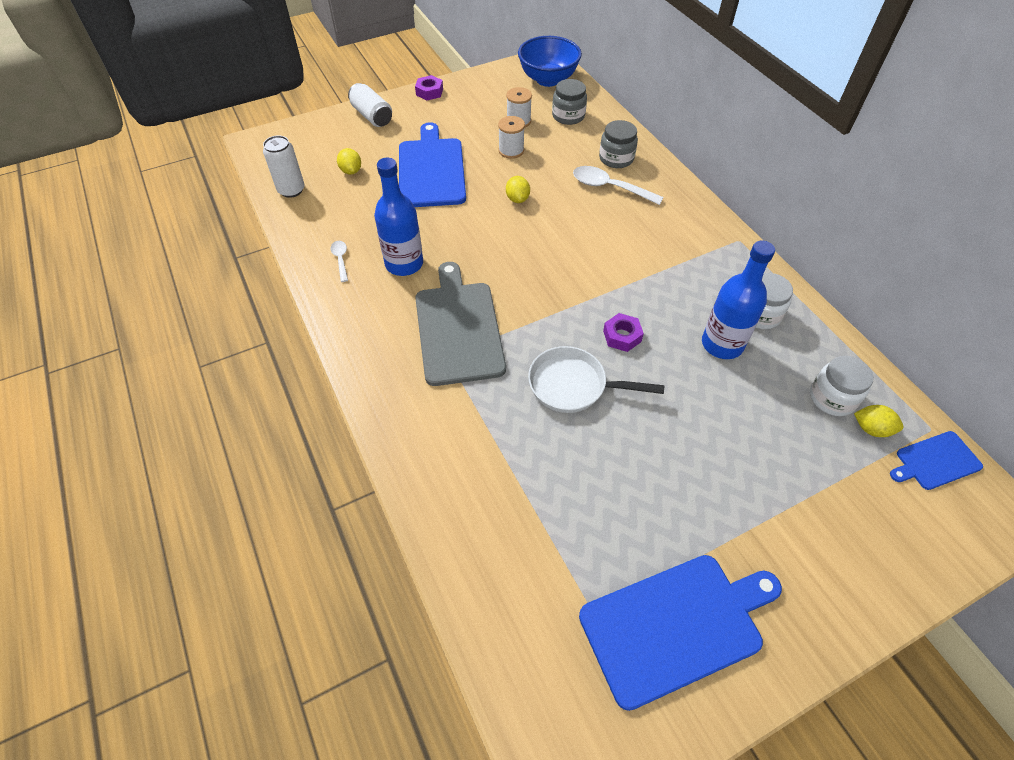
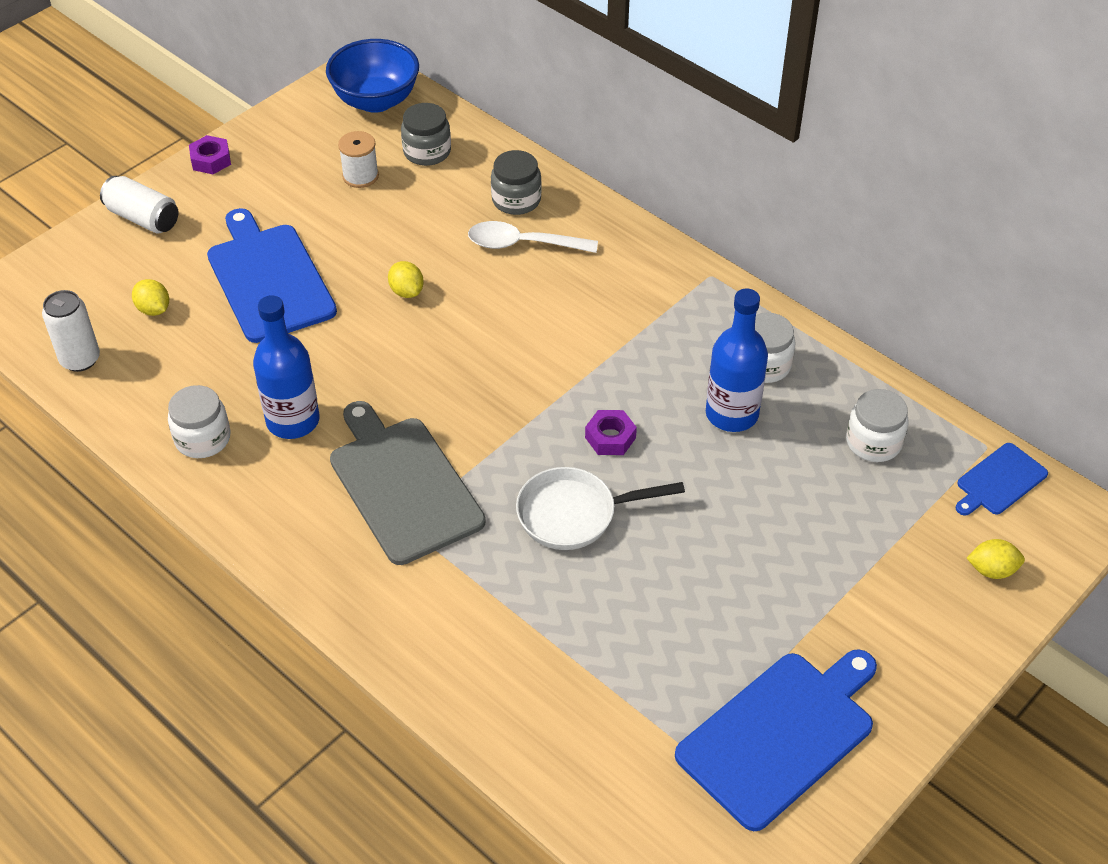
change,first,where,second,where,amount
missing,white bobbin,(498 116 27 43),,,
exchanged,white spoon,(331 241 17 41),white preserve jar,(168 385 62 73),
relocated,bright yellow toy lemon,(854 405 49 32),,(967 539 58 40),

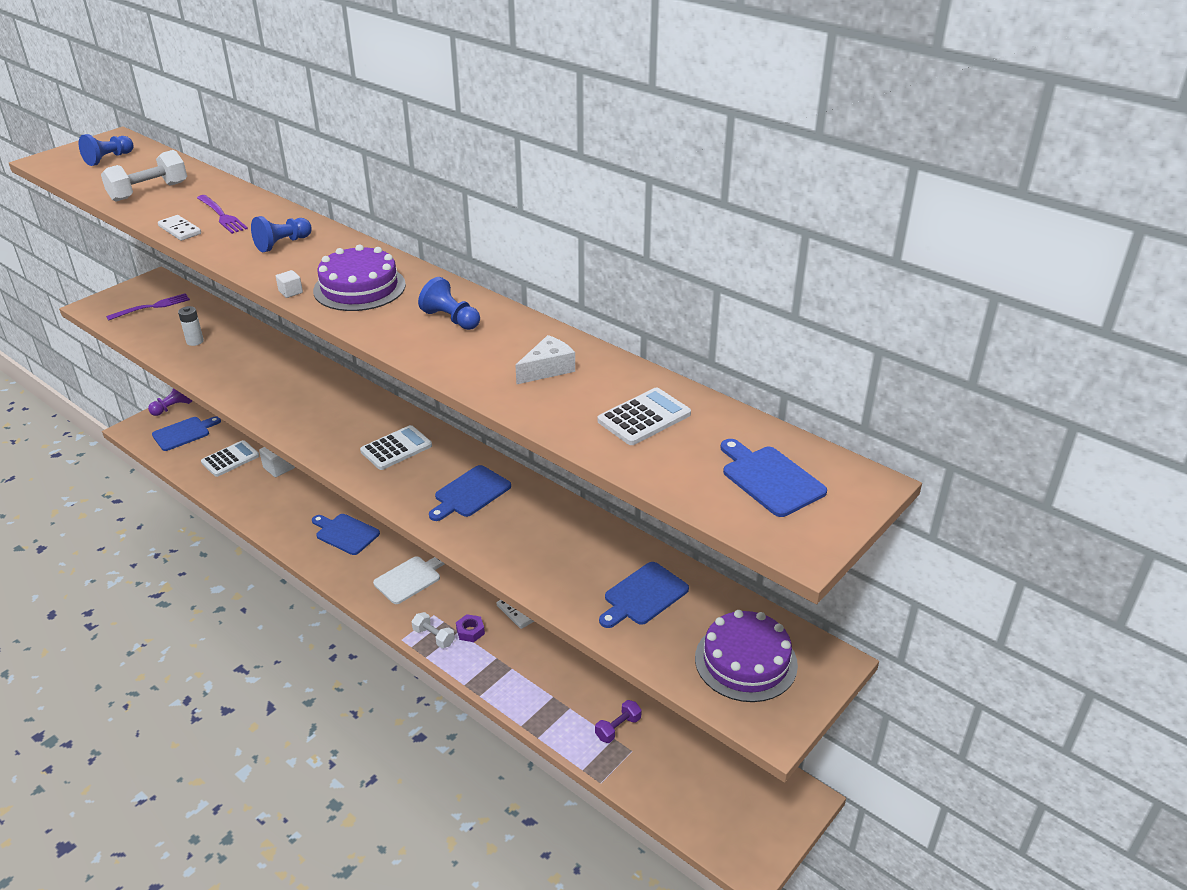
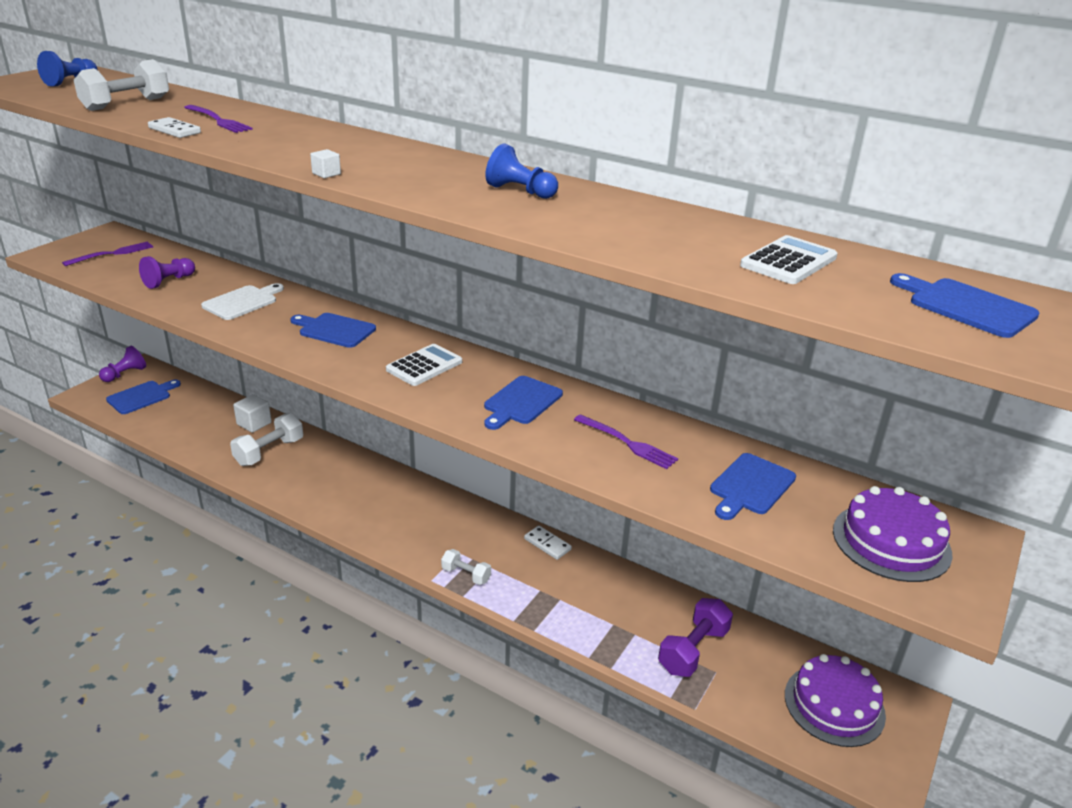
change,first,where,second,where,amount
missing,blue game pawn,(251 216 61 36),,,
relocated,violet layer cake,(313 245 93 66),,(785 654 101 93),
exchanged,white AA battery,(178 306 26 40),violet game pawn,(139 256 56 33),
missing,white cheese,(515 335 60 50),,,
missing,white calculator,(201 440 58 37),,,
relocated,blue bread board,(312 514 68 41),,(290 313 86 35),
relocated,white bread board,(373 556 72 48),,(201 283 83 37),
missing,violet nut,(456 614 29 28),,,
size,violet free weight,(595 700 47 43),,(658 598 75 79),x1.67
appeared,,,white free weight,(230 413 73 53),
appeared,,,violet dinner fork,(574 414 104 55),

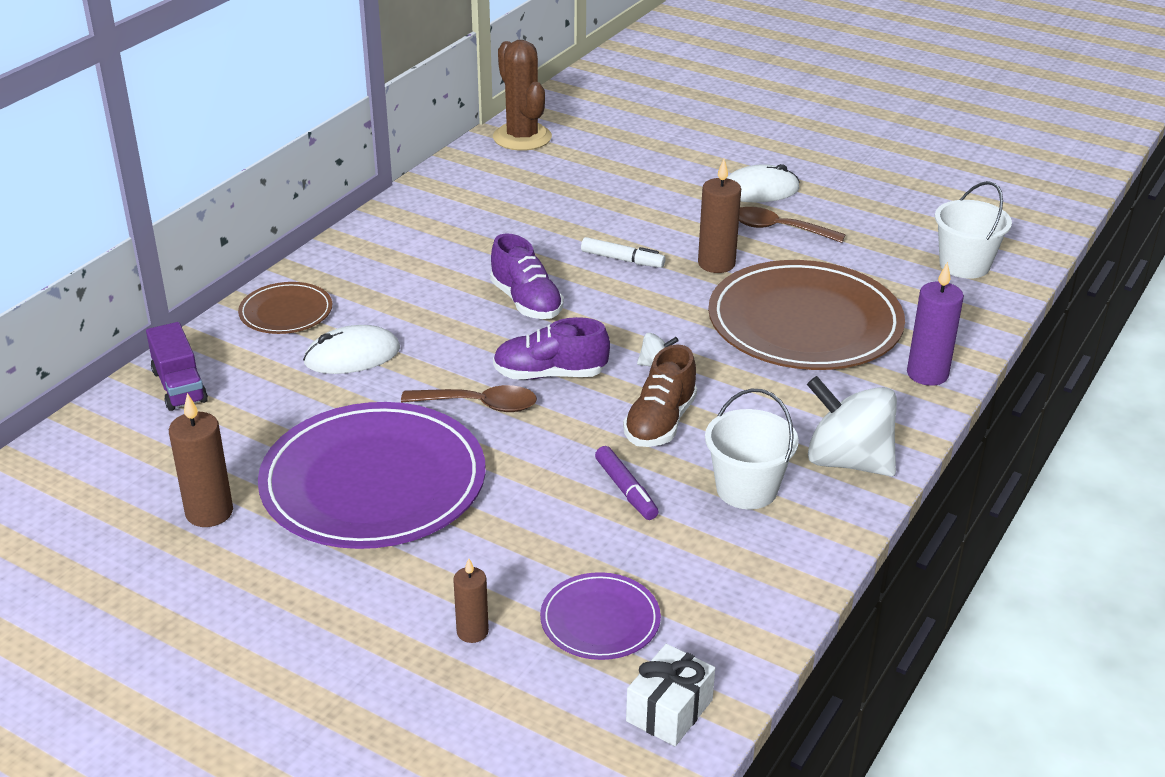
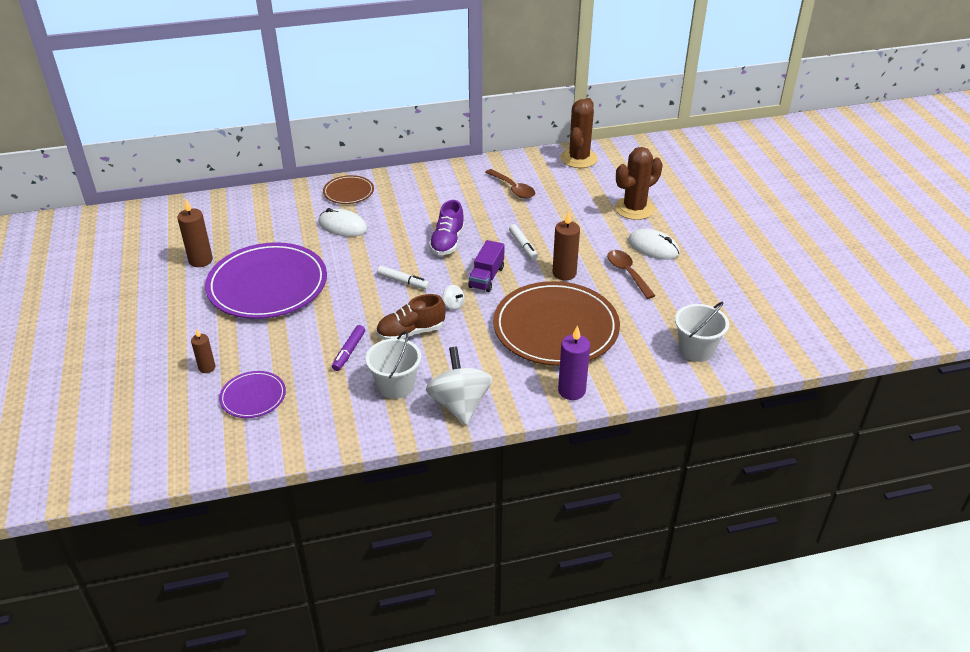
change,first,where,second,where,amount
exchanged,violet shoe,(493 317 117 63),white marker pen,(377 266 53 23),
relocated,violet lorry,(146 322 62 89),,(468 240 36 52),
relocated,brown spoon,(401 385 136 27),,(485 169 50 30),
missing,white present,(626 644 89 102),,,
appeared,,,brown prickly plant,(615 147 48 73),

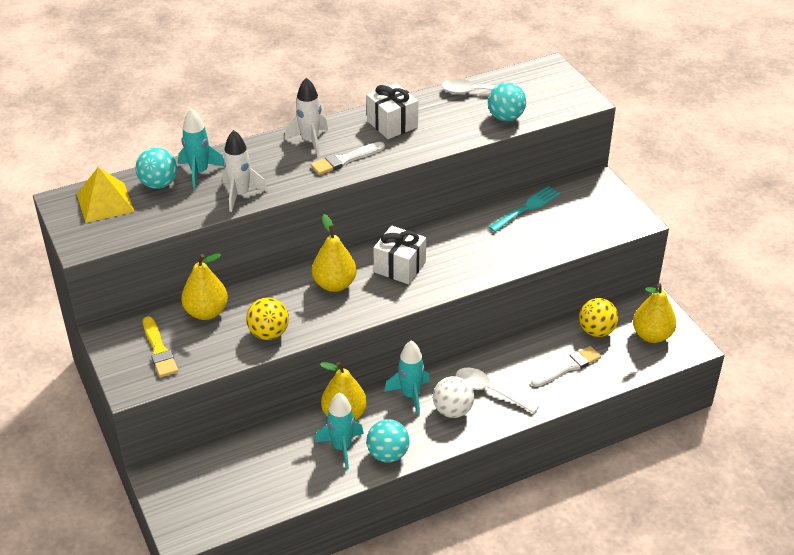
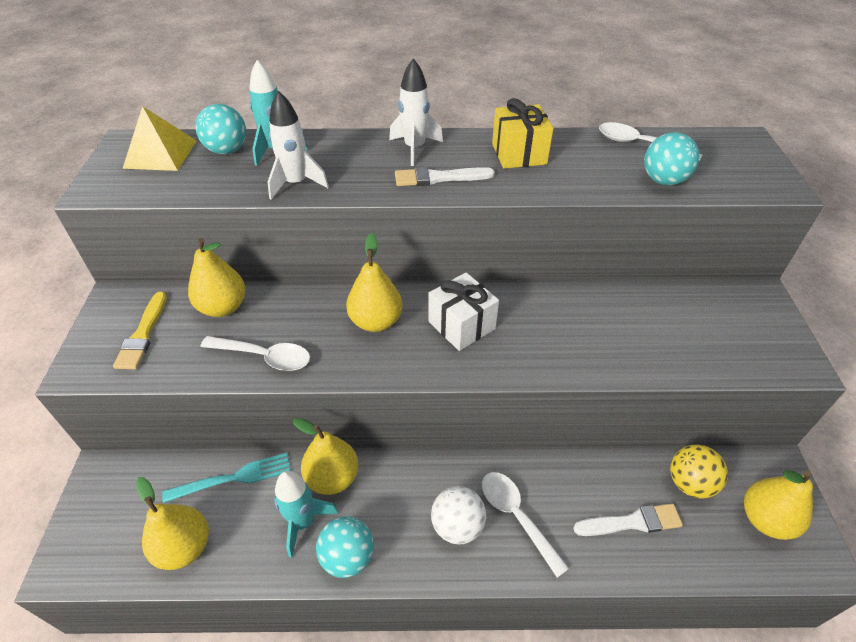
change,first,where,second,where,amount
colour,white present,(366 83 52 56),bright yellow present,(492 98 62 71),
relocated,turquoise dinner fork,(488 186 72 46),,(162 453 129 50),
exchanged,bright yellow sphere,(246 297 43 43),white spoon,(201 336 109 35),
missing,turquoise spaceship,(384 340 46 76),,,
appeared,,,bright yellow pear,(136 477 73 93),

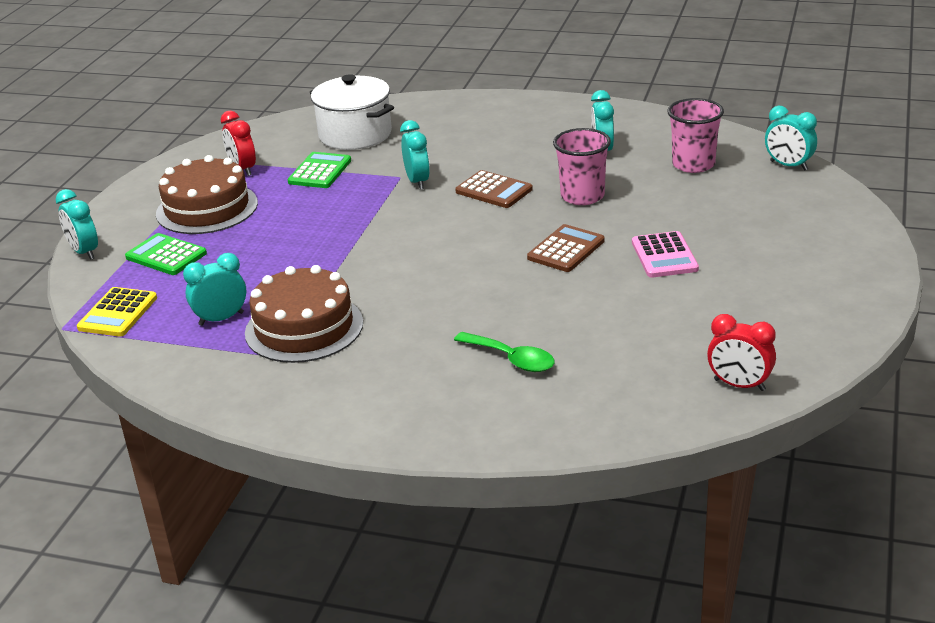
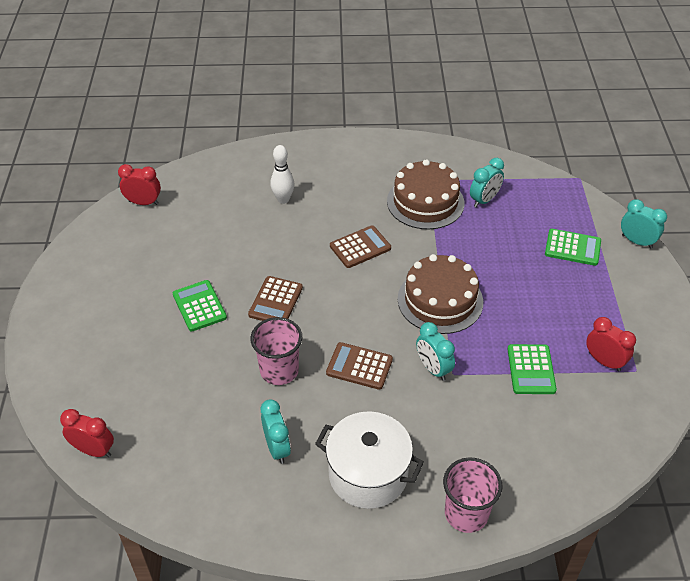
change,first,where,second,where,amount
relocated,white stockpot,(310 74 84 76),,(315 411 109 98),
relocated,rose-pink beaker,(668 98 56 75),,(443 457 60 76),
colour,turquoise alarm clock,(765 106 52 64),crimson alarm clock,(60 409 54 48),
relocated,brown layer cake,(156 155 102 79),,(398 254 85 80),
colour,rose-pink calculator,(632 231 67 47),emerald calculator,(173 280 54 51),
missing,bright yellow calculator,(77 287 80 50),,,
exchanged,emerald spoon,(454 332 101 40),white skittle,(271 145 23 59),
appeared,,,brown calculator,(330 225 61 43),

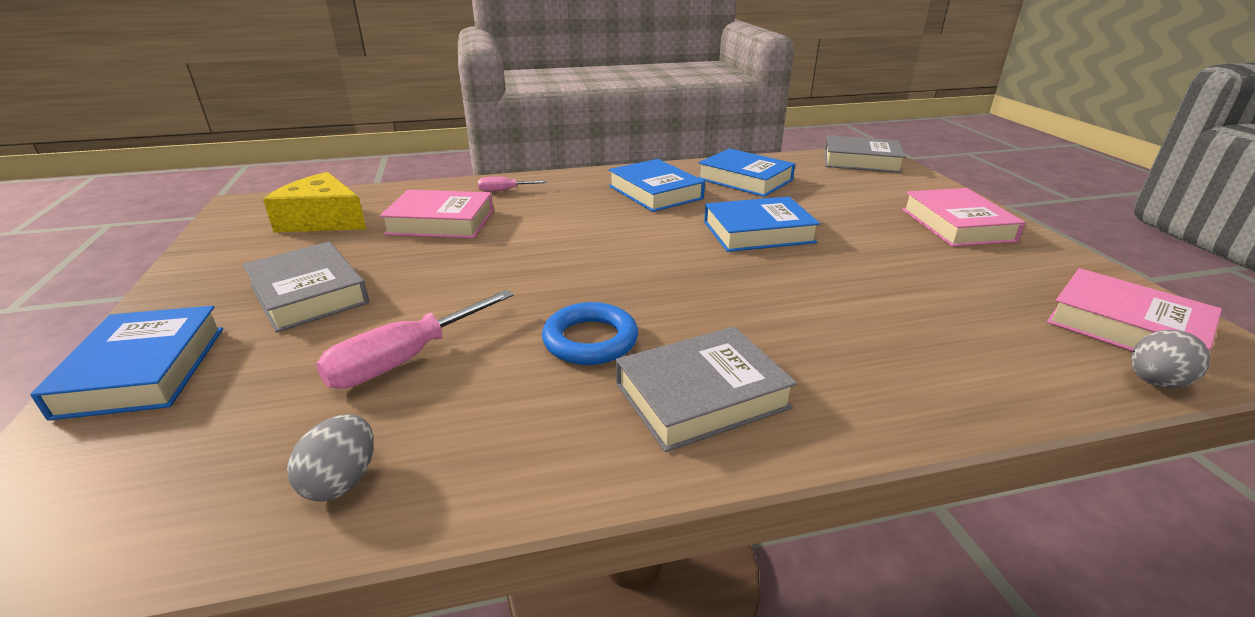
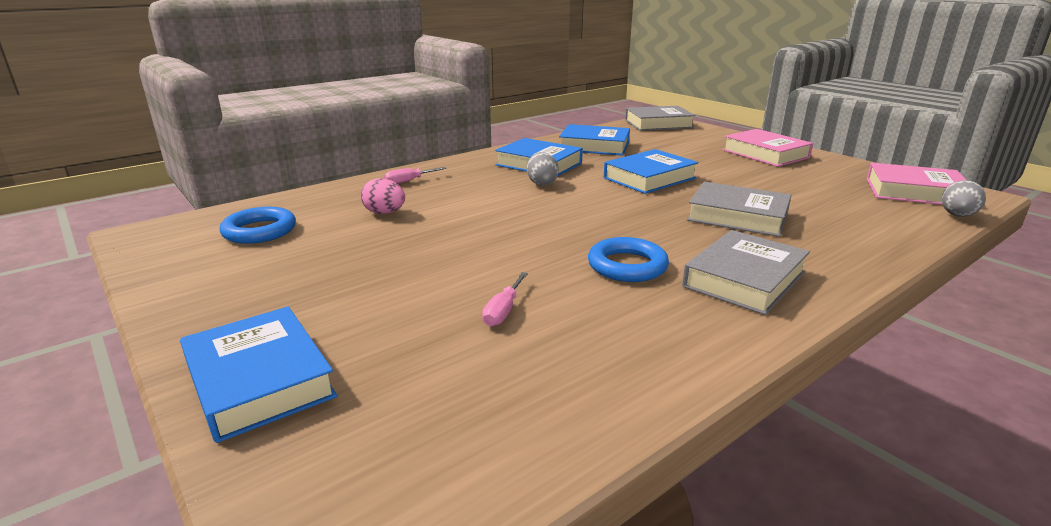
change,first,where,second,where,amount
exchanged,bright yellow cheese,(263 172 103 61),blue ring,(220 207 76 37),
exchanged,rose-pink book,(380 190 113 48),rose-pink egg shape,(361 178 44 36),
relocated,gray book,(243 242 126 91),,(687 182 104 55),
size,rose-pink screwdriver,(316 290 198 99),,(482 272 46 55),x0.53
relocated,gray egg shape,(287 414 87 88),,(527 152 32 34),

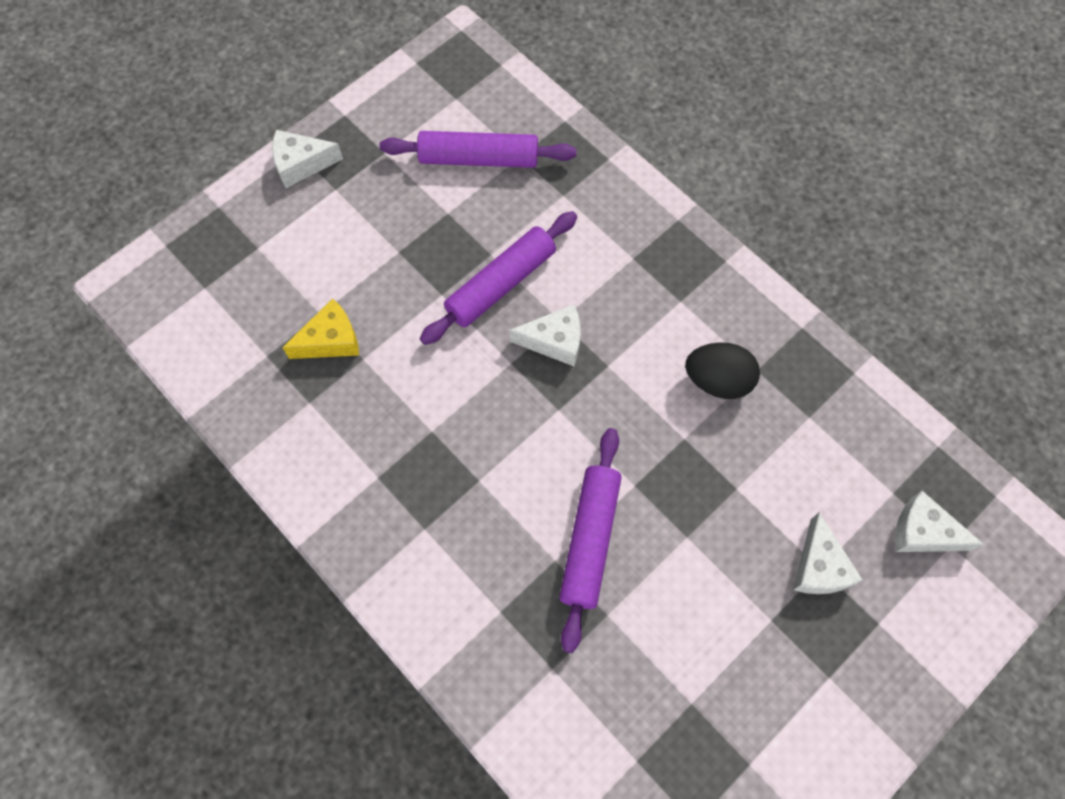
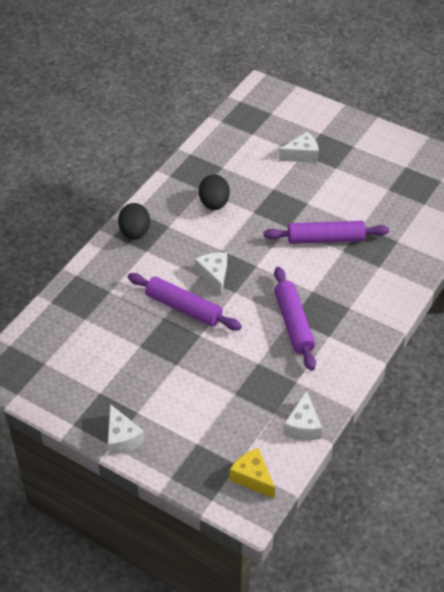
change,first,where,second,where,amount
relocated,violet dough roller,(380 131 197 37),,(274 267 42 104),
relocated,bright yellow cheese,(282 298 77 61),,(229 448 46 51),
relocated,white cheese,(895 491 89 61),,(283 390 39 50),
appeared,,,black egg shape,(118 203 32 37),

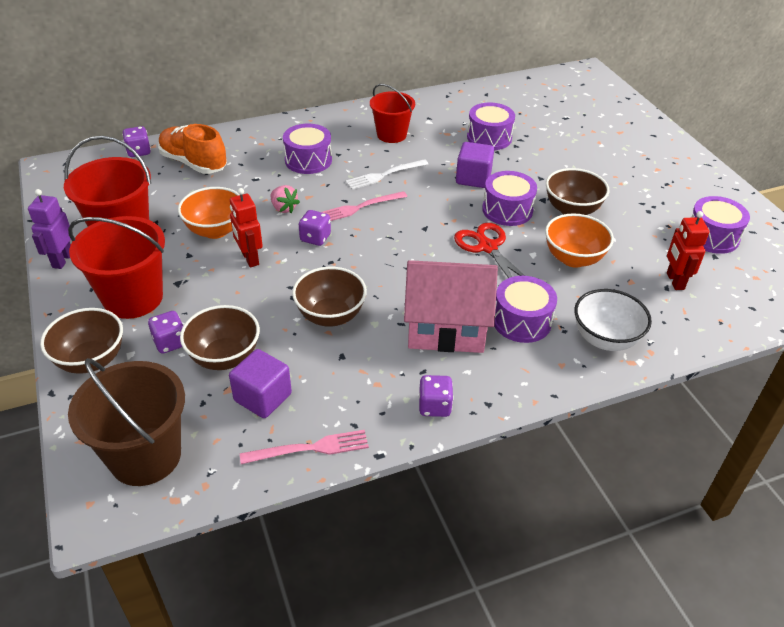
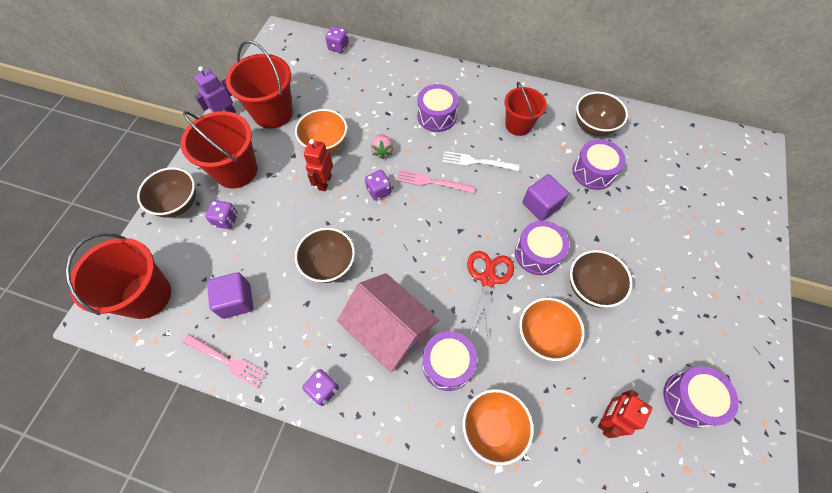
change,first,where,second,where,amount
missing,orange shoe,(158 124 69 50),,,
colour,white serving bowl,(574 289 78 62),orange serving bowl,(463 389 71 76),
relocated,brown serving bowl,(180 305 80 65),,(576 92 52 44),
colour,brown bucket,(68 358 117 128),crimson bucket,(65 233 106 86),

